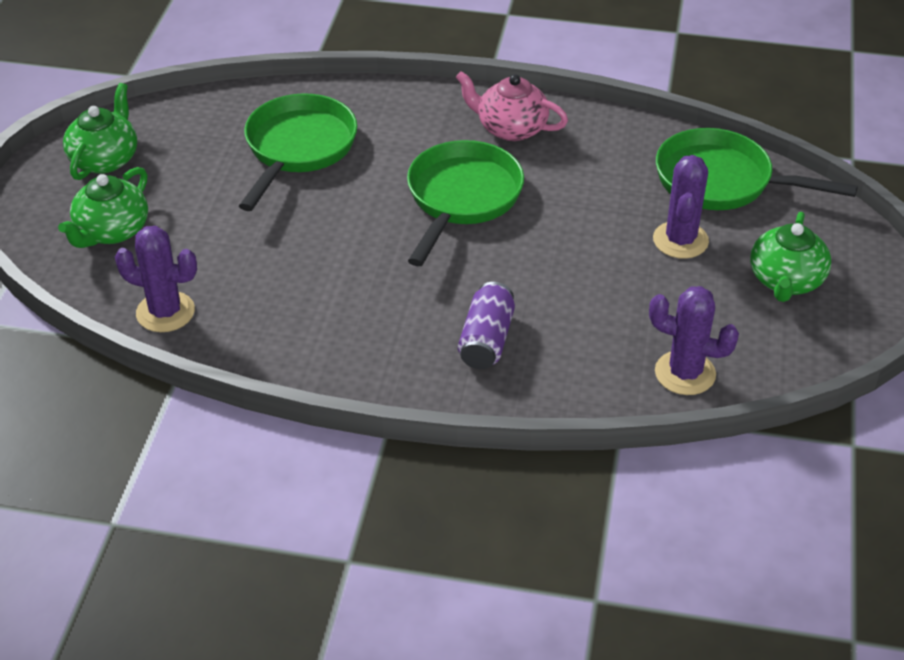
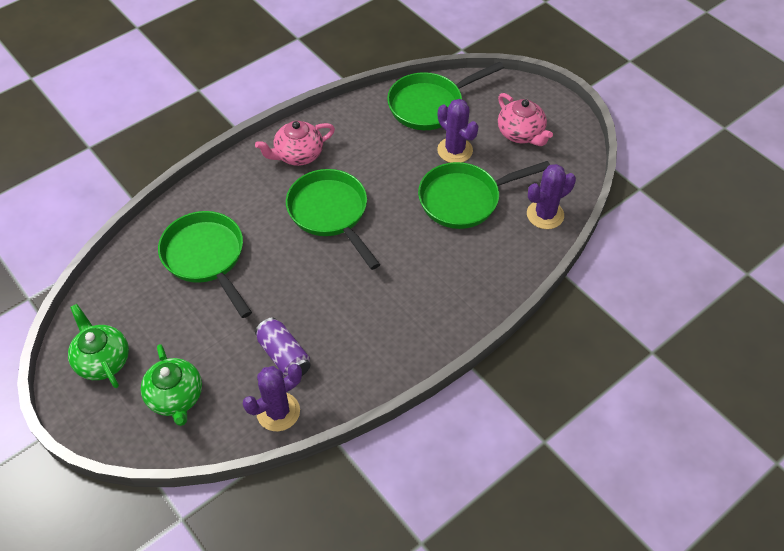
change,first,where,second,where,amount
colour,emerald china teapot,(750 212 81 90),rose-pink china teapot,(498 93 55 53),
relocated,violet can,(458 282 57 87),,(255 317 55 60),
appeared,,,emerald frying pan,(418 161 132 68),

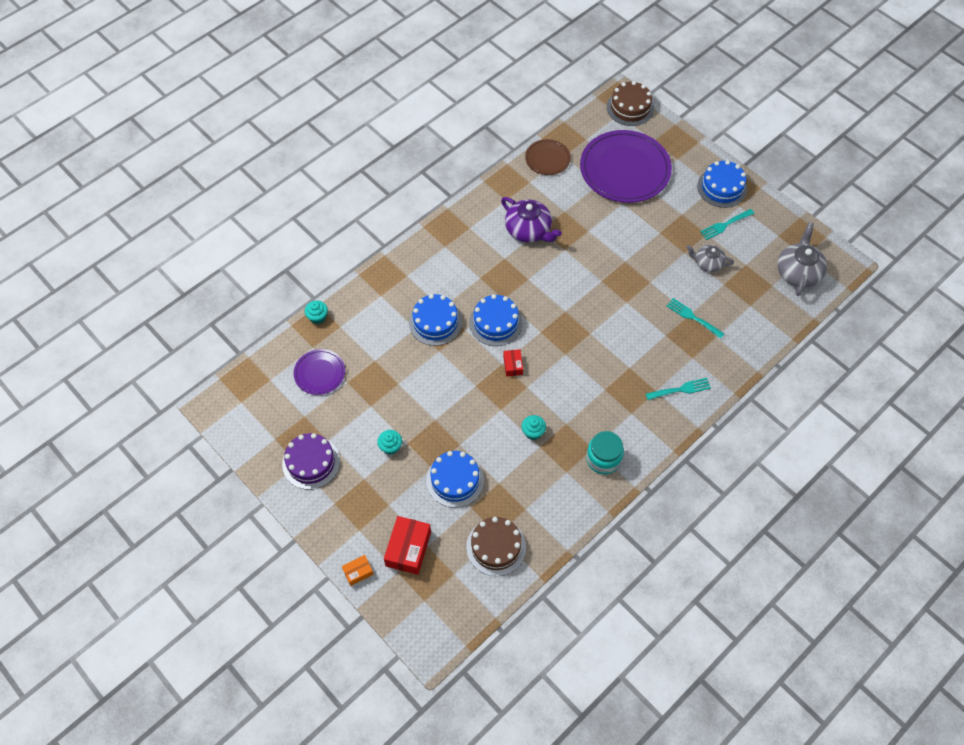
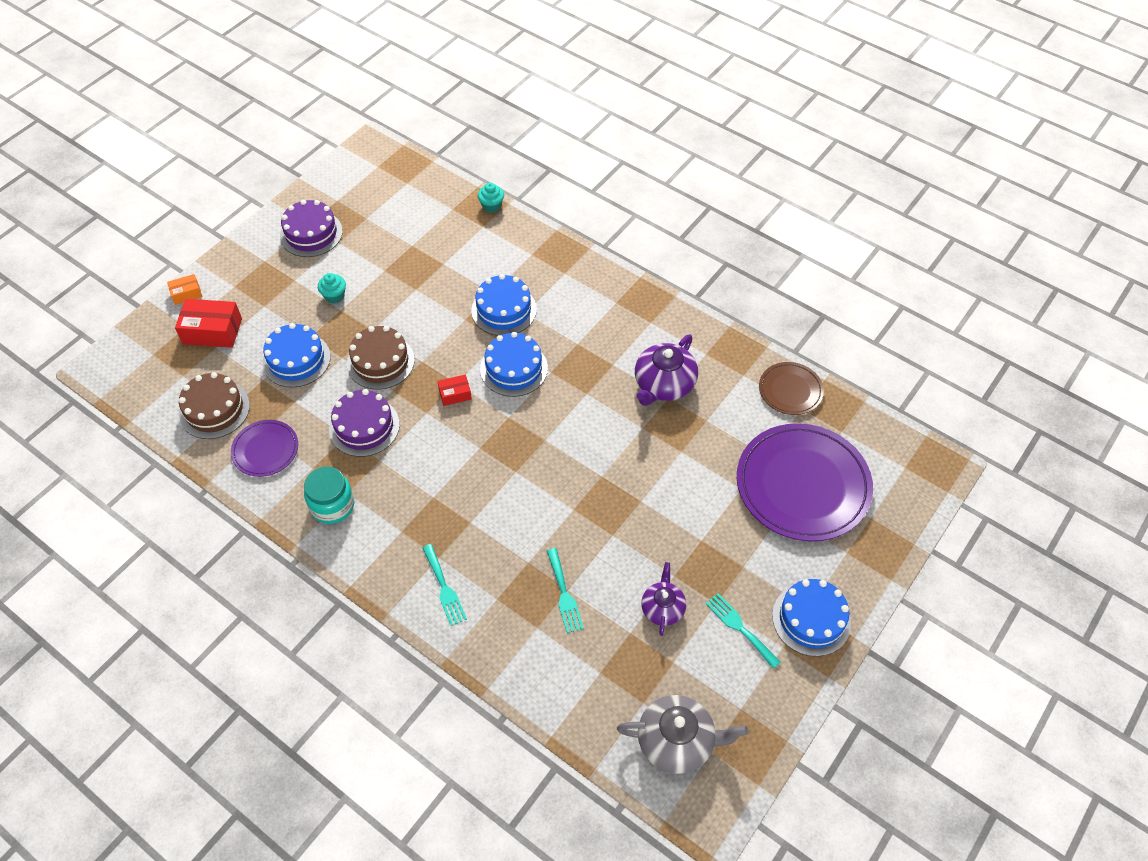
change,first,where,second,where,amount
relocated,brown layer cake,(607 81 47 45),,(347 326 68 64),
colour,gray china teapot,(686 245 48 27),violet china teapot,(641 562 45 74),
spun,turquoise dinner fork,(667 298 57 41),,(547 548 37 85),135 degrees clockwise
relocated,violet plate,(294 349 51 46),,(231 420 67 57),
exchanged,turquoise muffin,(522 415 24 25),violet layer cake,(329 389 71 68),
spun,orange parcel,(342 555 32 31),,(167 274 35 31),75 degrees counterclockwise

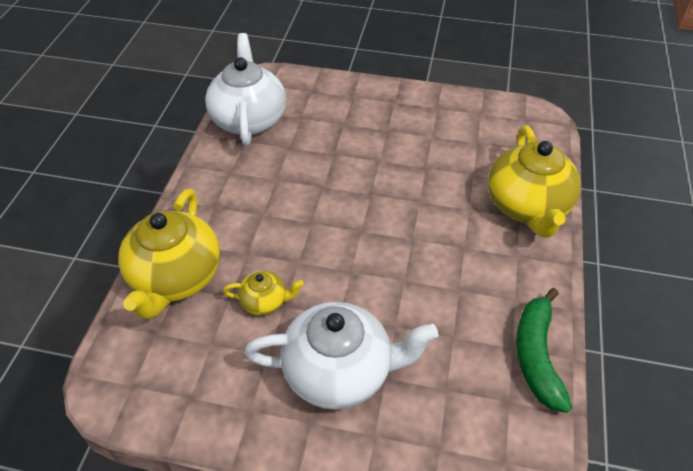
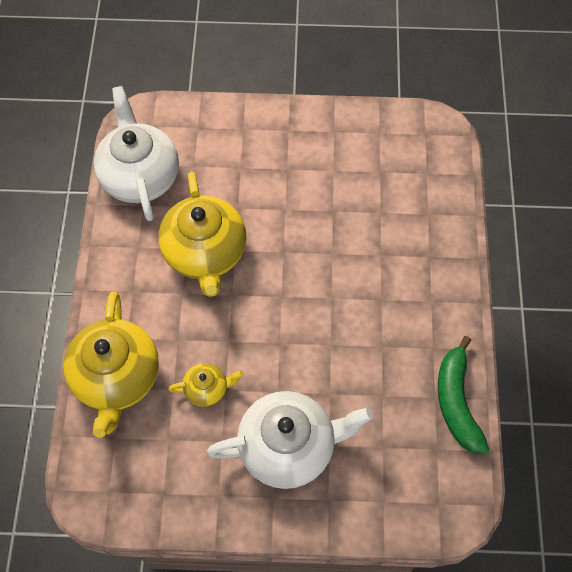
change,first,where,second,where,amount
relocated,bright yellow china teapot,(488 126 93 111),,(158 172 88 125),

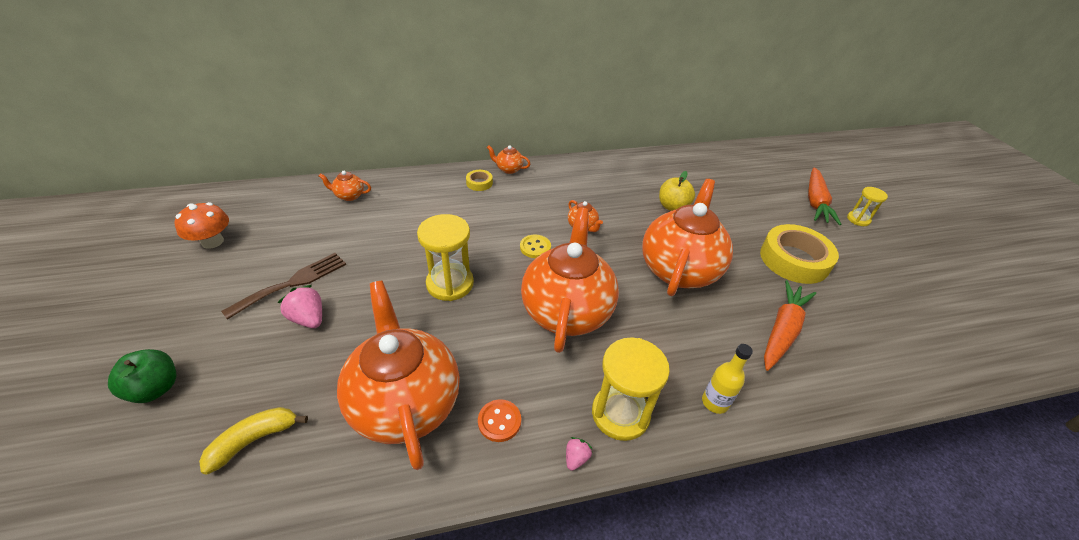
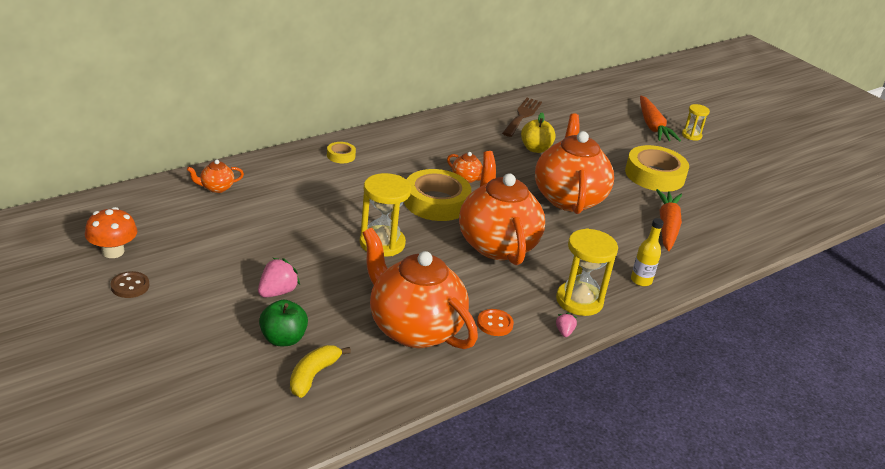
change,first,where,second,where,amount
missing,orange china teapot,(487 145 43 29),,,
exchanged,bright yellow button,(520 235 31 23),bright yellow sticky tape,(404 169 67 52),
relocated,brown dinner fork,(221 253 125 67),,(502 98 40 39),
spun,rose-pink strawberry,(277 285 45 43),,(258 258 42 39),105 degrees clockwise
relocated,emerald apple fruit,(108 349 68 54),,(259 300 49 46),
appeared,,,brown button,(110 271 39 27),

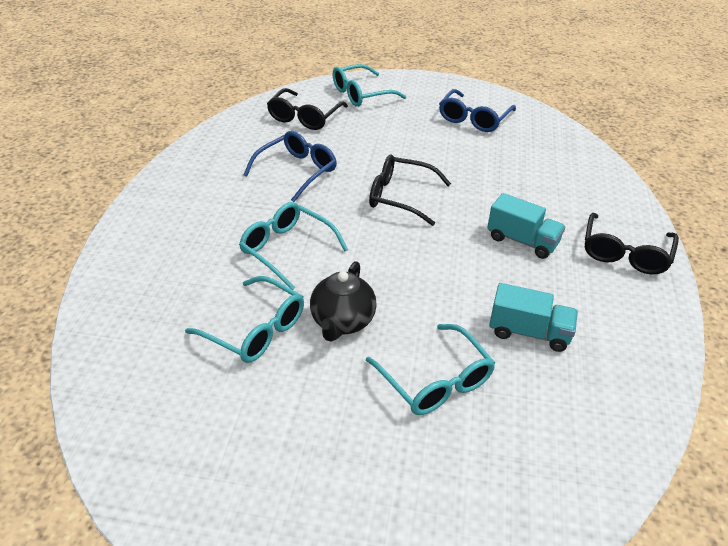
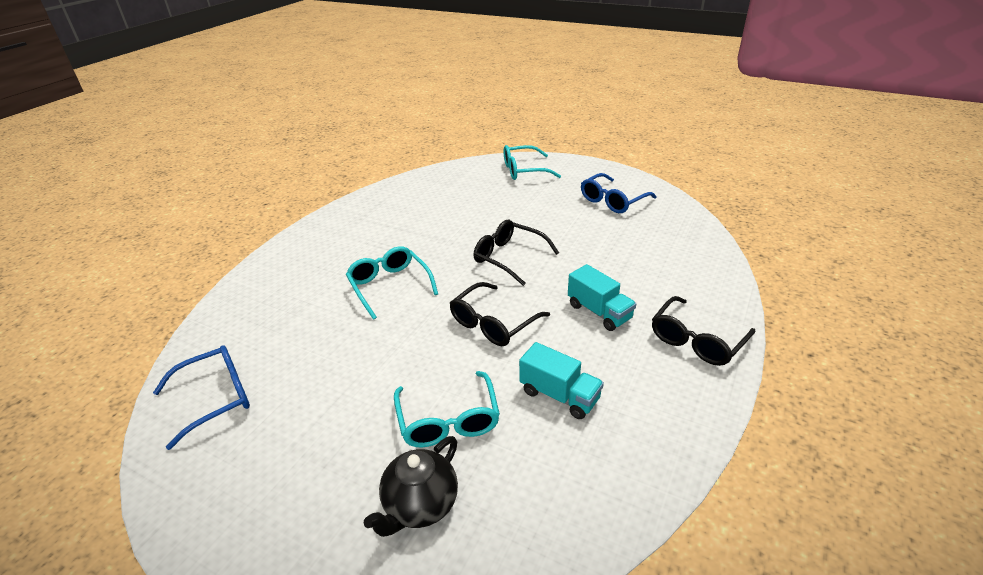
change,first,where,second,where,amount
relocated,black eyeglasses,(267 88 81 42),,(450 282 100 64),
relocated,blue eyeglasses,(244 131 93 71),,(153 345 97 105),
relocated,black china teapot,(310 261 67 80),,(364 436 94 101),
missing,turquoise eyeglasses,(185 276 119 87),,,

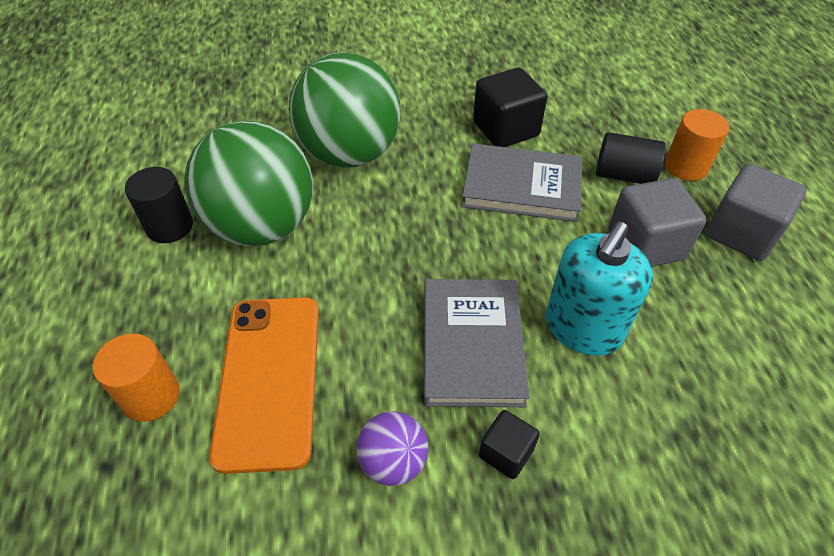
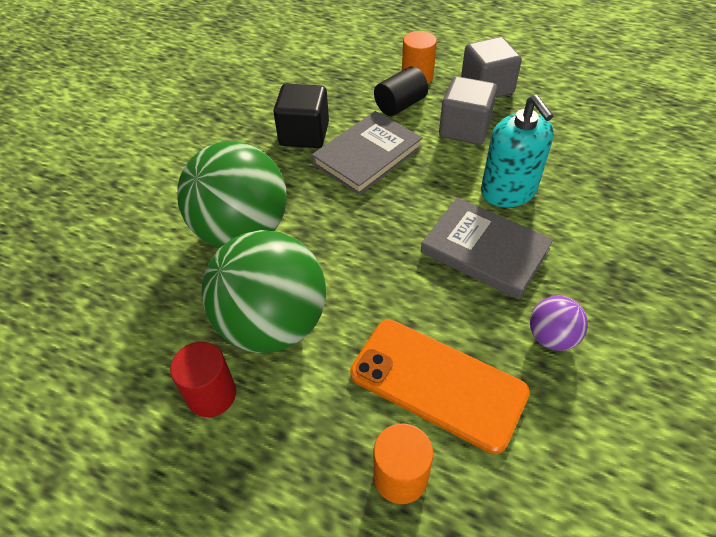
change,first,where,second,where,amount
colour,black cylinder,(125 167 68 76),crimson cylinder,(170 342 66 75),
missing,black cube,(479 410 61 69),,,

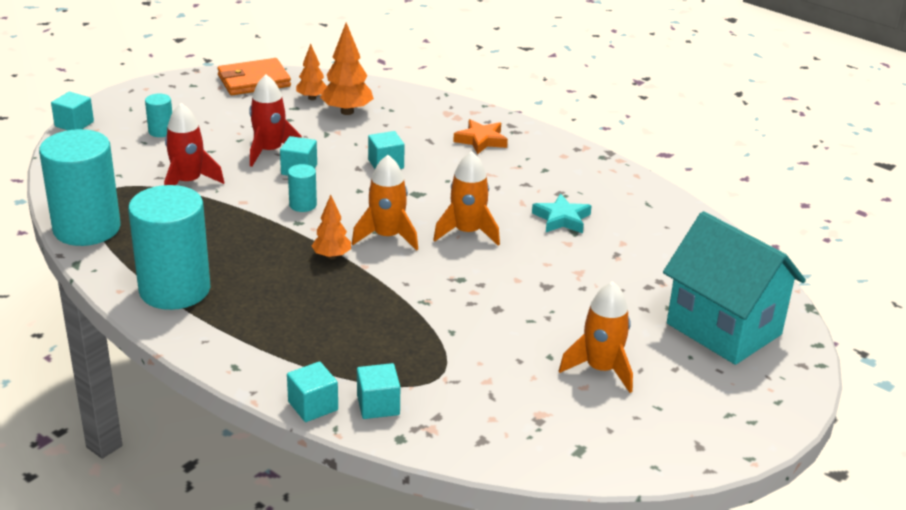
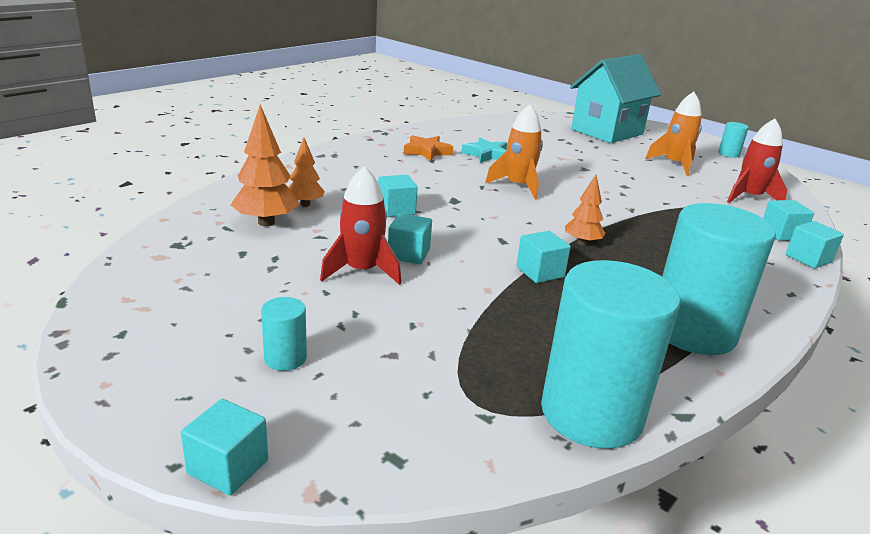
change,first,where,second,where,amount
relocated,orange toy tree,(296 44 31 56),,(288 137 37 69),
missing,orange billfold,(217 58 74 37),,,
relocated,crimson spaceship,(164 103 60 82),,(727 119 60 84),
relocated,orange five-pointed star,(453 119 55 36),,(404 135 49 26),
missing,orange spaceship,(352 155 66 96),,,
relocated,turquoise cylinder,(288 164 29 48),,(718 122 31 36),
appeared,,,turquoise cube,(516 231 55 52),

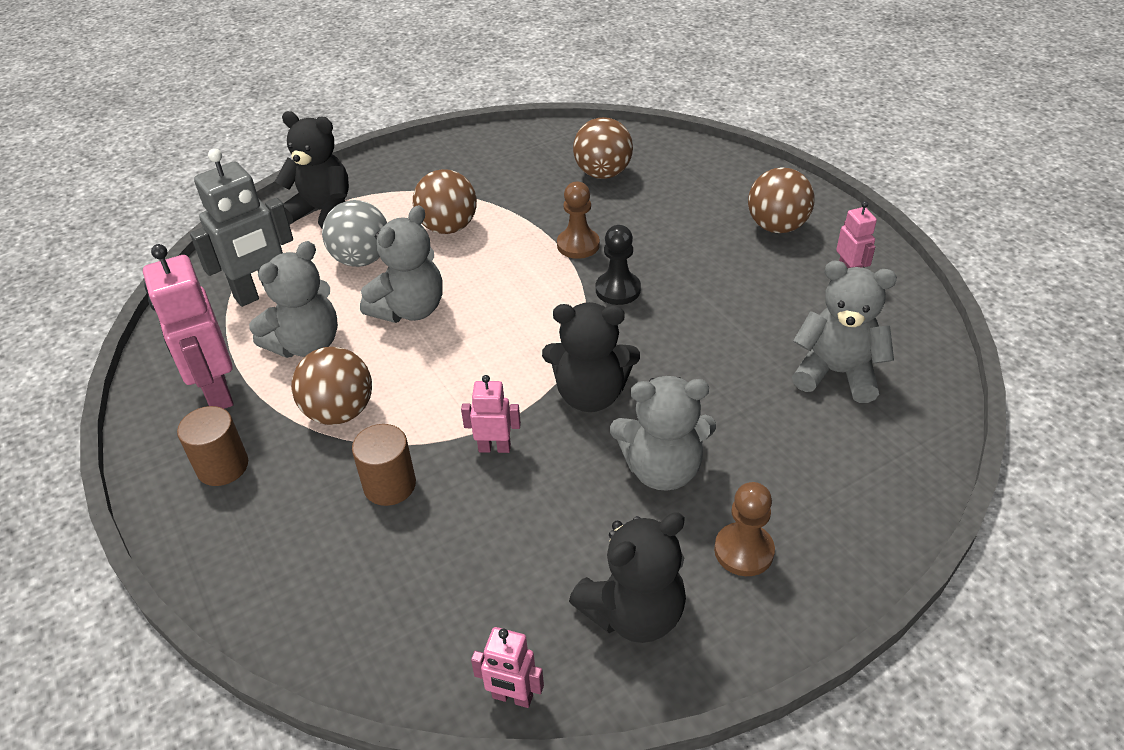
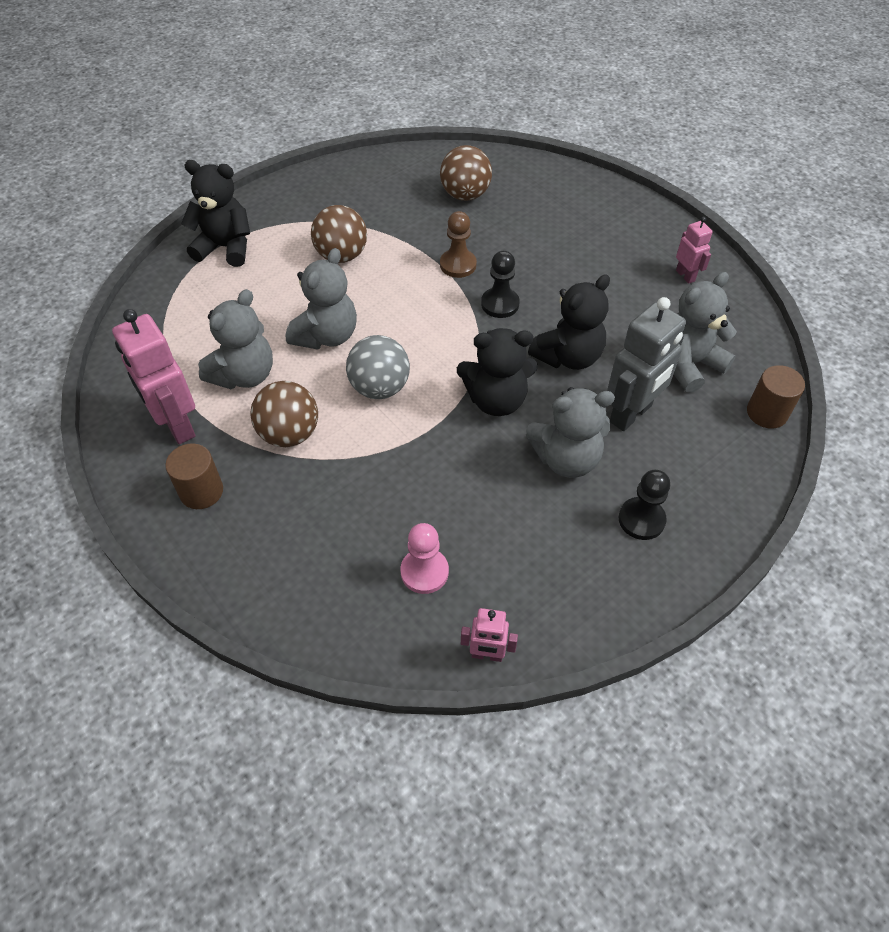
change,first,where,second,where,amount
relocated,gray robot figure,(190 148 103 159),,(607 297 79 134),
missing,brown sphere,(748 167 67 66),,,
relocated,gray sphere,(322 200 65 67),,(346 335 64 64),
spun,gray teddy bear,(792 260 105 143),,(674 272 63 121),45 degrees counterclockwise
missing,rose-pink robot figure,(461 375 60 78),,,
relocated,brown cylinder,(352 424 64 82),,(747 365 58 64),
colour,brown game pawn,(714 482 61 94),black game pawn,(619 470 51 70),
relocated,black teddy bear,(569 512 117 131),,(528 274 82 96),
appeared,,,rose-pink game pawn,(401 523 48 71),

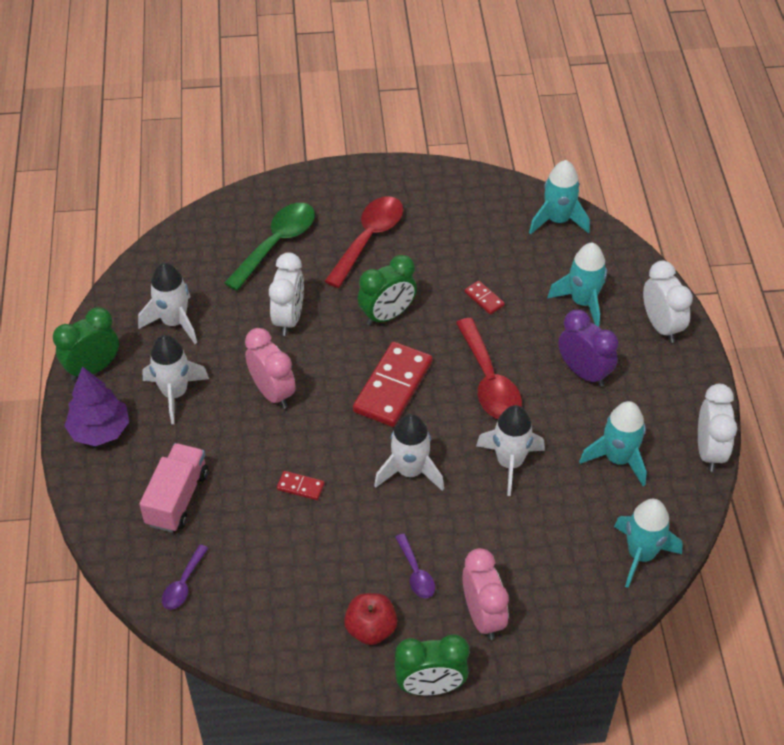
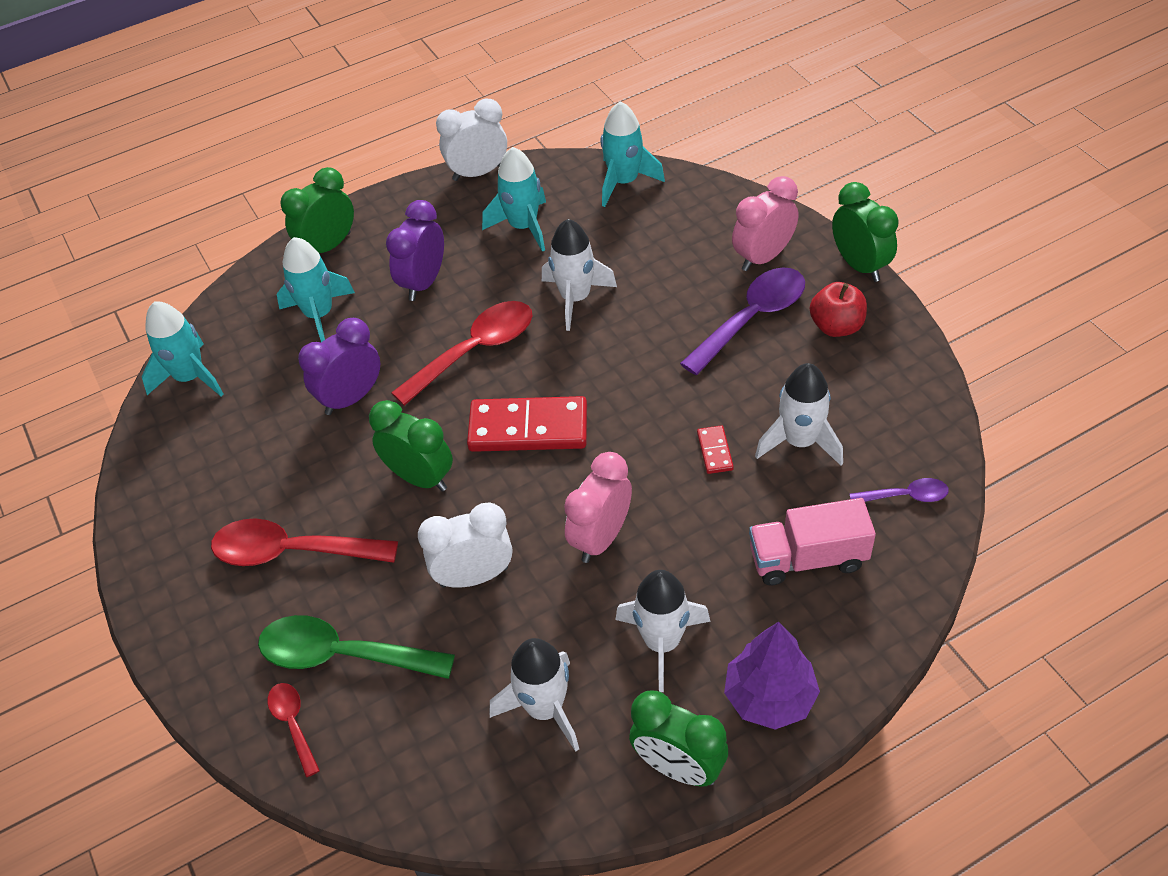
change,first,where,second,where,amount
colour,white alarm clock,(643 260 50 83),emerald alarm clock,(281 167 73 86),
exchanged,crimson domino tile,(465 281 40 34),violet alarm clock,(298 318 82 97),
relocated,white spaceship,(374 414 70 77),,(755 363 88 103),
size,violet spoon,(395 534 40 64),,(680 267 125 108),x1.93
appeared,,,crimson spoon,(267 683 53 94),

